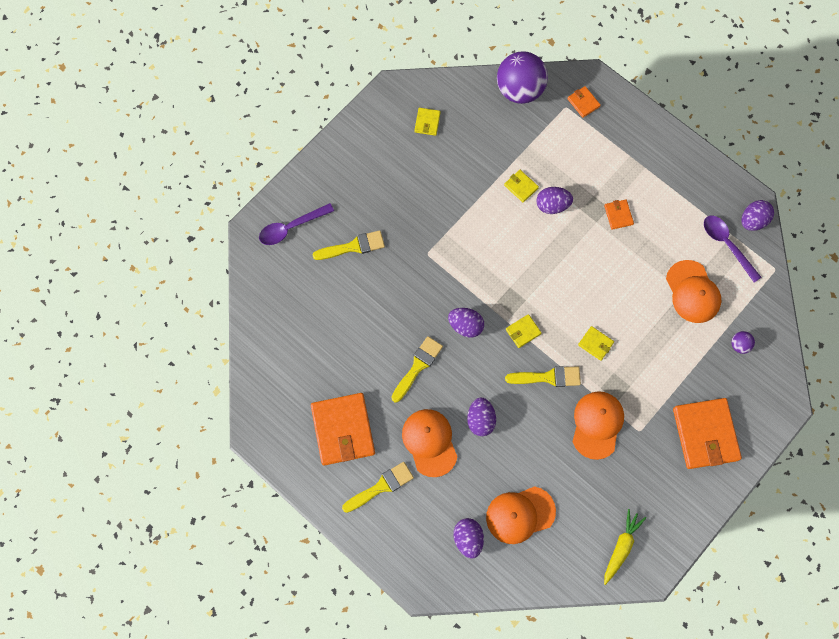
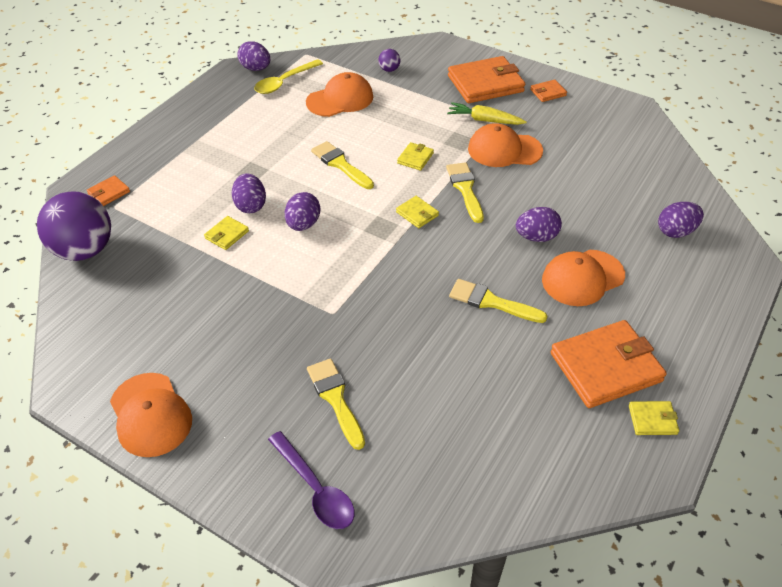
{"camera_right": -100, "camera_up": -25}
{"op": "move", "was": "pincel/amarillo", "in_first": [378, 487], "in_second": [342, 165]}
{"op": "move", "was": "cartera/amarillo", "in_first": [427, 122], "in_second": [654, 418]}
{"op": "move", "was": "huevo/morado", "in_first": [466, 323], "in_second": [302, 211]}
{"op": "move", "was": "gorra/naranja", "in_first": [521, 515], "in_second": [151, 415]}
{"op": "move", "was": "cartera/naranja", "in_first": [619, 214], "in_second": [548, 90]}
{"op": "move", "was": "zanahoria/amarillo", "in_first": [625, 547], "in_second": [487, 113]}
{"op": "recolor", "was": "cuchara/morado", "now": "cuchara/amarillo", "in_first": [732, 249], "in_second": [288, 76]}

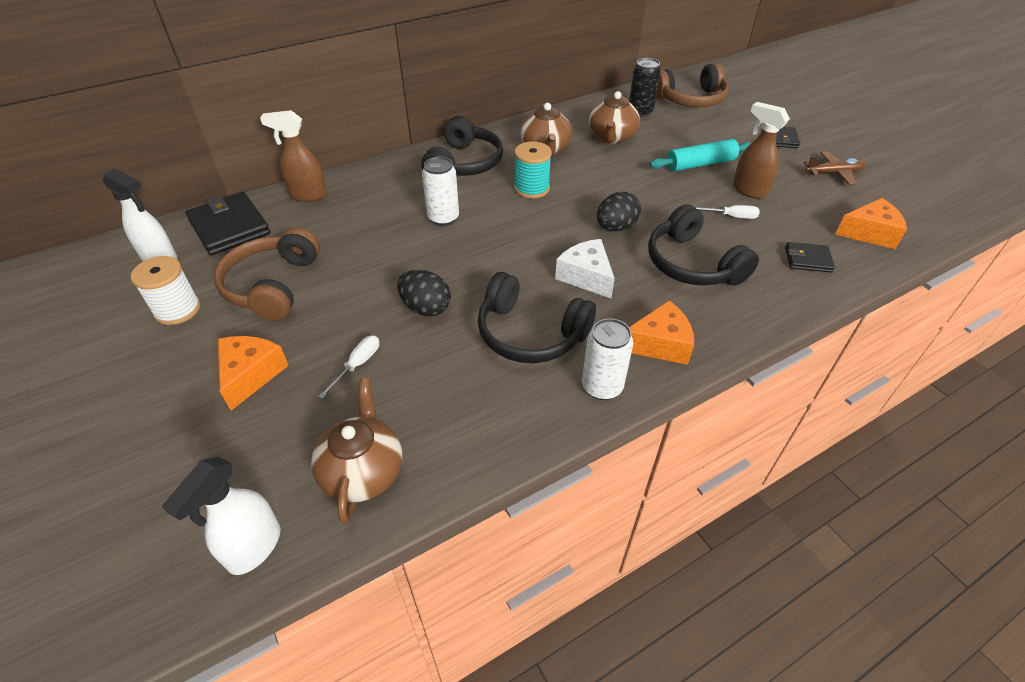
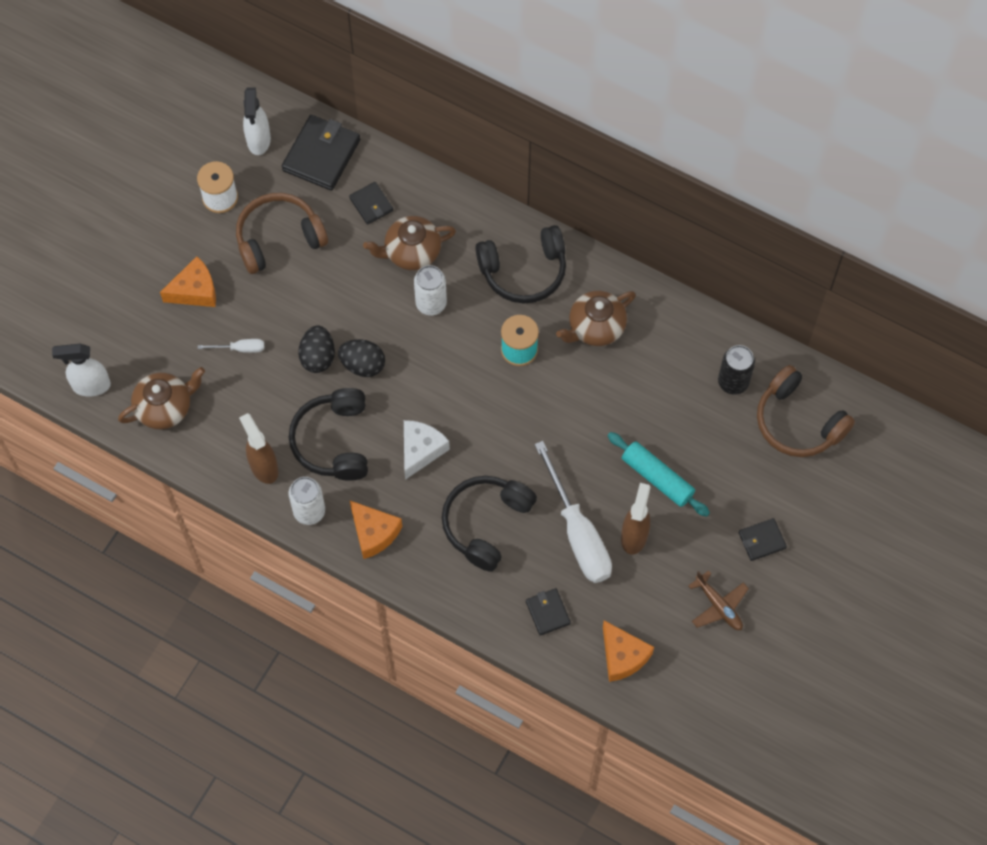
{"camera_right": 60, "camera_up": 20}
{"op": "move", "was": "pulverizador/marrón", "in_first": [293, 156], "in_second": [259, 448]}
{"op": "move", "was": "tetera/marrón", "in_first": [614, 117], "in_second": [409, 243]}
{"op": "move", "was": "huevo/negro", "in_first": [619, 211], "in_second": [361, 358]}
{"op": "resize", "was": "destornillador/blanco", "in_first": [727, 212], "in_second": [573, 512], "ratio": 2.29}
{"op": "insert", "now": "cartera/negro", "in_second": [371, 203]}

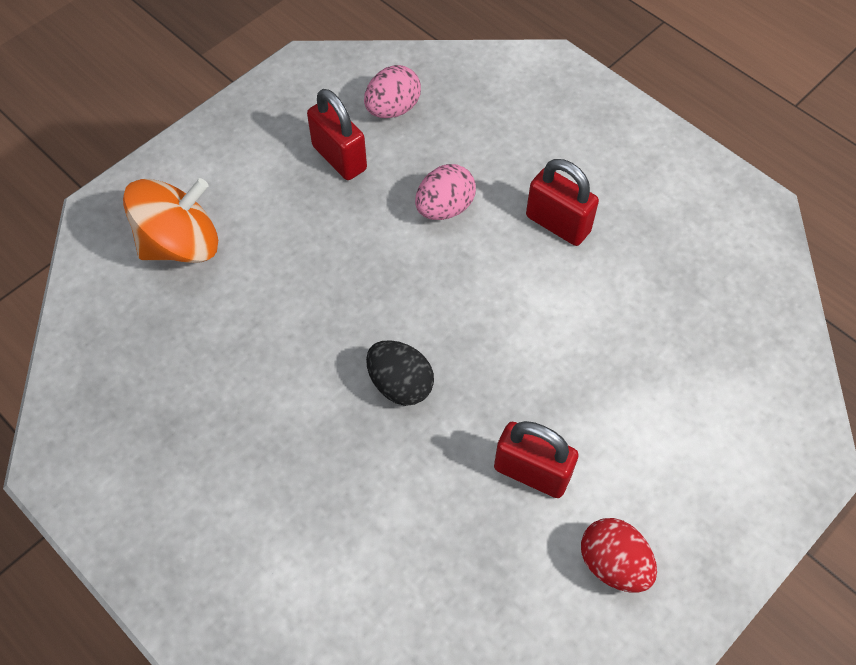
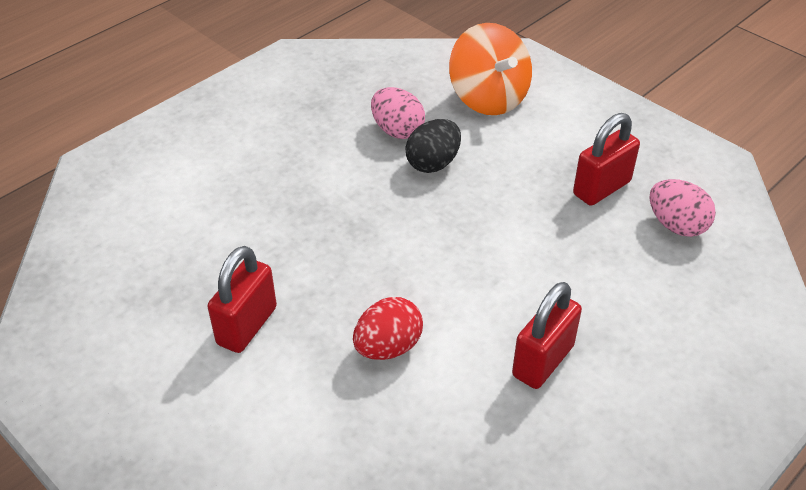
{"camera_right": 90, "camera_up": -15}
{"op": "move", "was": "huevo/negro", "in_first": [400, 373], "in_second": [433, 146]}
{"op": "move", "was": "huevo/rosa", "in_first": [445, 192], "in_second": [398, 113]}
{"op": "move", "was": "huevo/rojo", "in_first": [619, 555], "in_second": [388, 328]}

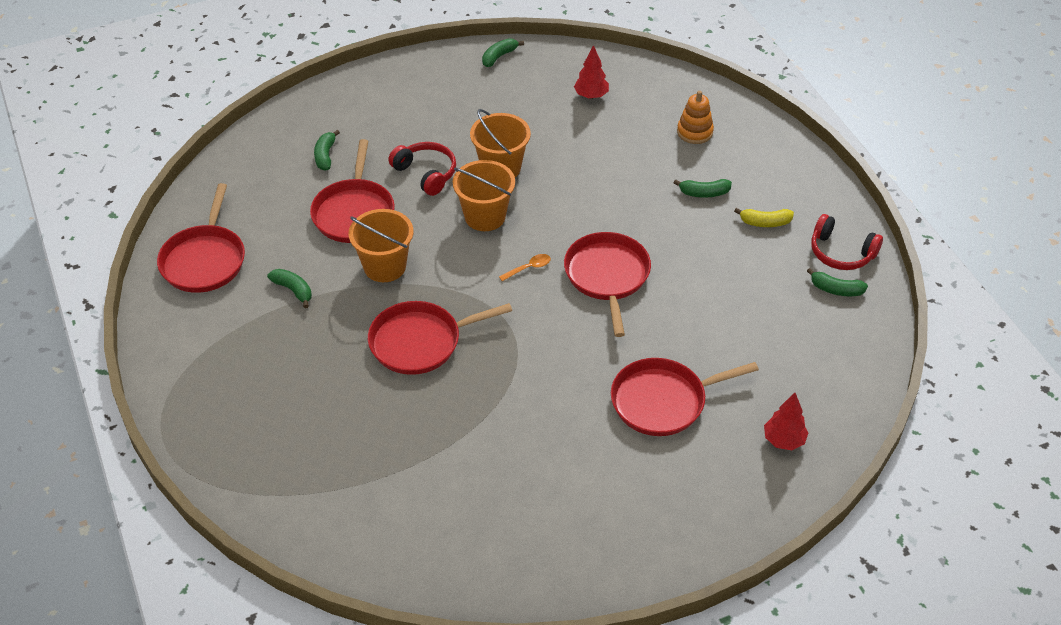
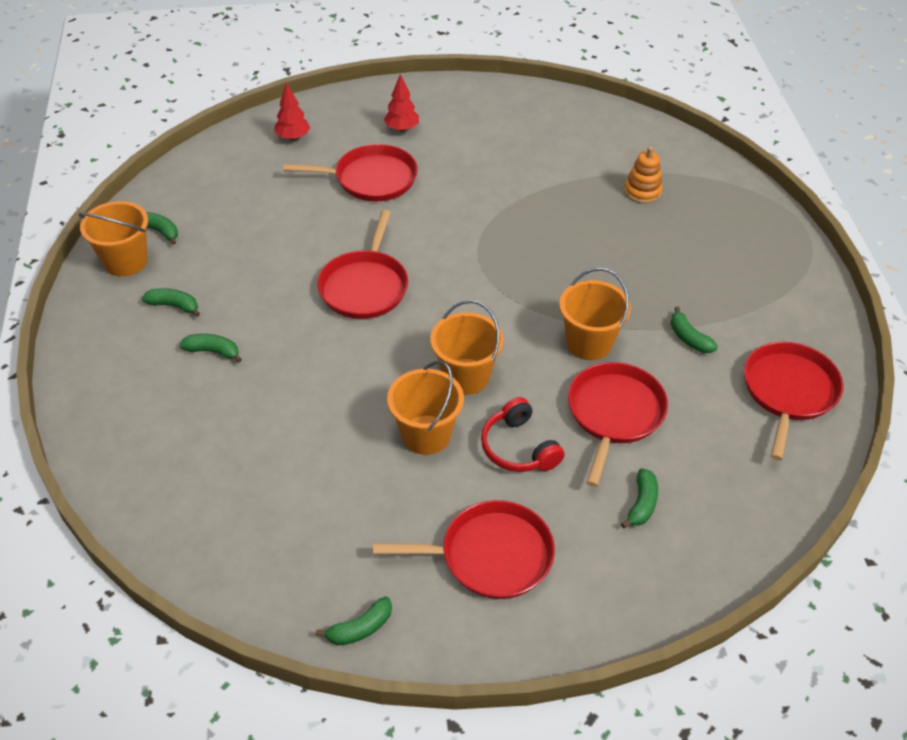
{"camera_right": -165, "camera_up": 0}
{"op": "move", "was": "sartén/rojo", "in_first": [440, 338], "in_second": [464, 549]}
{"op": "delete", "was": "cuchara/naranja", "in_first": [525, 267]}
{"op": "move", "was": "árbol/rojo", "in_first": [591, 72], "in_second": [401, 103]}
{"op": "move", "was": "juguete apilable/naranja", "in_first": [695, 117], "in_second": [643, 175]}
{"op": "recolor", "was": "plátano/amarillo", "now": "plátano/verde", "in_first": [764, 217], "in_second": [171, 302]}
{"op": "replace", "was": "auriculares/rojo", "now": "balde/naranja", "in_first": [847, 242], "in_second": [113, 239]}

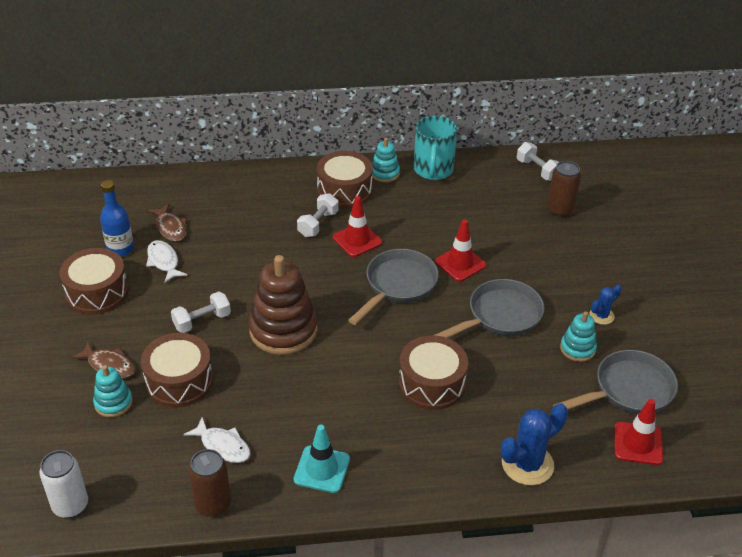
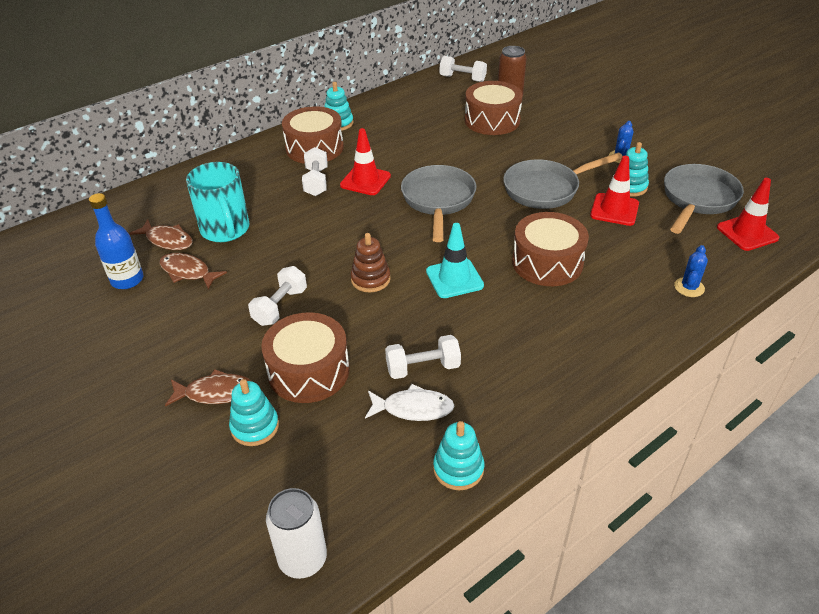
{"camera_right": -30, "camera_up": 0}
{"op": "move", "was": "tambor/marrón", "in_first": [94, 281], "in_second": [494, 108]}
{"op": "recolor", "was": "pez/blanco", "now": "pez/marrón", "in_first": [166, 261], "in_second": [193, 271]}
{"op": "replace", "was": "lata/marrón", "now": "juguete apilable/turquesa", "in_first": [209, 483], "in_second": [458, 455]}
{"op": "resize", "was": "juguete apilable/marrón", "in_first": [283, 305], "in_second": [370, 262], "ratio": 0.52}
{"op": "move", "was": "cono de tráfico/turquesa", "in_first": [322, 459], "in_second": [455, 260]}
{"op": "move", "was": "taza/turquesa", "in_first": [435, 148], "in_second": [217, 202]}
{"op": "rotate", "was": "sartén/gris", "in_first": [489, 308], "in_second": [563, 180], "clockwise": -135}
{"op": "move", "was": "cono de tráfico/rojo", "in_first": [460, 251], "in_second": [614, 191]}
{"op": "resize", "was": "cactus/azul", "in_first": [534, 444], "in_second": [691, 271], "ratio": 0.55}
{"op": "insert", "now": "mancuerna/blanco", "in_second": [423, 357]}

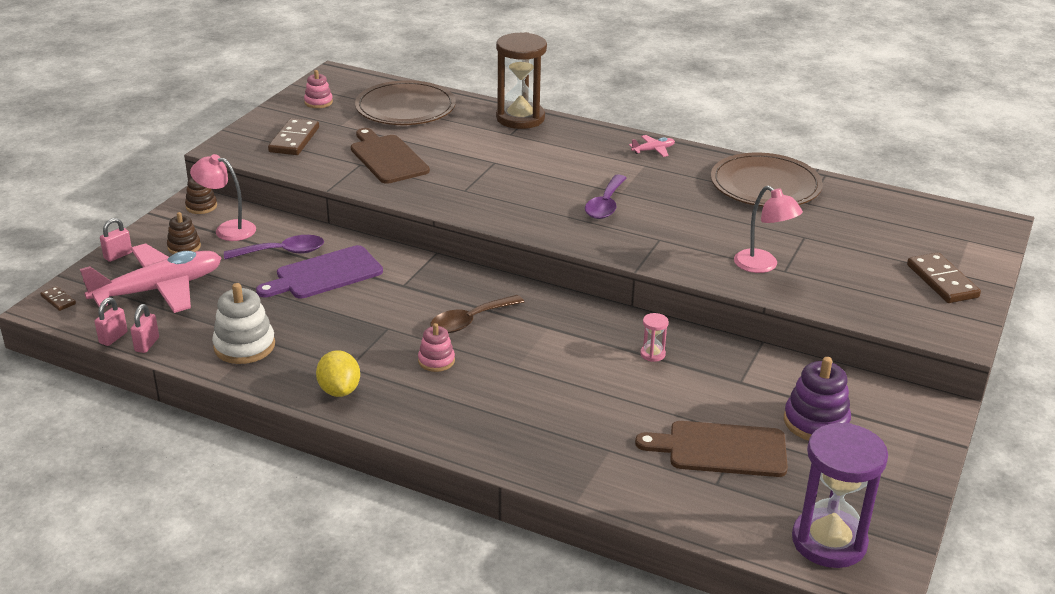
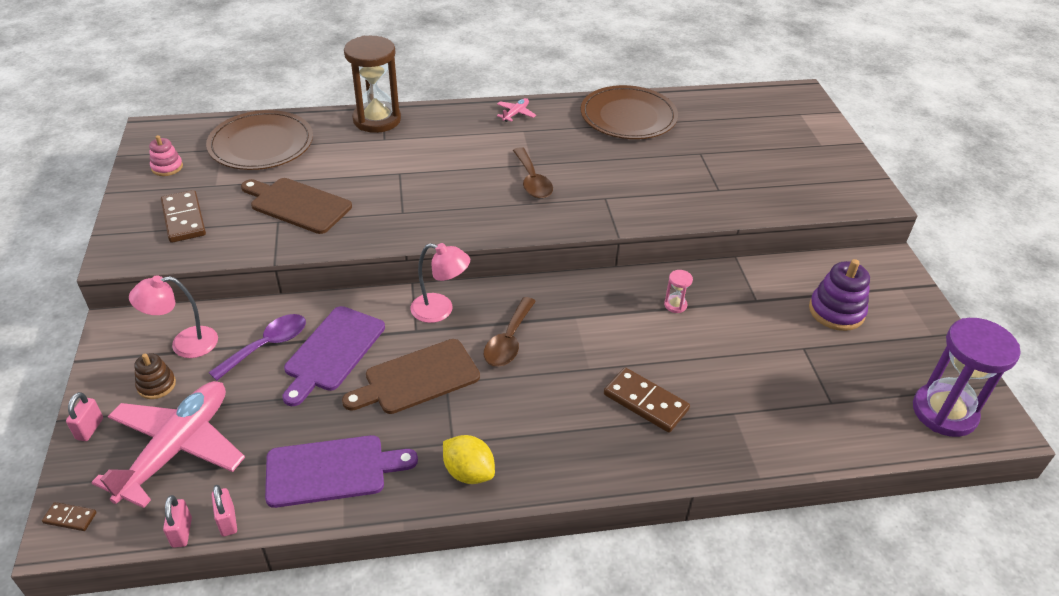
{"camera_right": -35, "camera_up": 10}
{"op": "delete", "was": "juguete apilable/marrón", "in_first": [201, 196]}
{"op": "replace", "was": "juguete apilable/blanco", "now": "tabla de cortar/morado", "in_first": [243, 323], "in_second": [341, 471]}
{"op": "delete", "was": "juguete apilable/rosa", "in_first": [436, 347]}
{"op": "recolor", "was": "cuchara/morado", "now": "cuchara/marrón", "in_first": [605, 197], "in_second": [533, 173]}
{"op": "move", "was": "tabla de cortar/marrón", "in_first": [711, 449], "in_second": [411, 376]}
{"op": "move", "was": "lámpara/rosa", "in_first": [768, 229], "in_second": [440, 283]}
{"op": "move", "was": "ficha de dominó/marrón", "in_first": [944, 277], "in_second": [647, 400]}

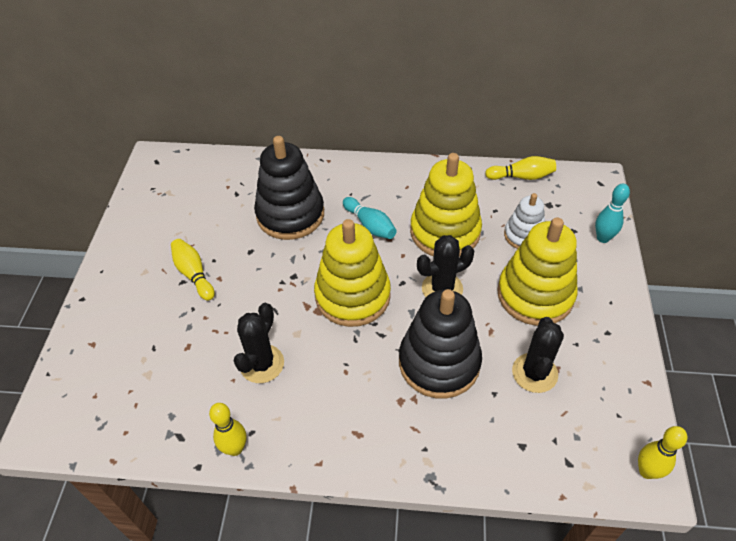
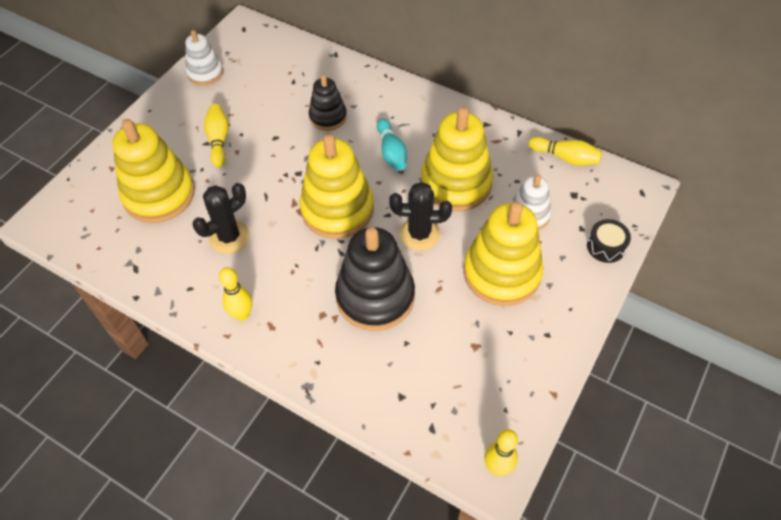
{"camera_right": 25, "camera_up": 5}
{"op": "move", "was": "bolo/amarillo", "in_first": [227, 429], "in_second": [235, 294]}
{"op": "resize", "was": "juguete apilable/negro", "in_first": [289, 188], "in_second": [328, 103], "ratio": 0.57}
{"op": "delete", "was": "cactus/negro", "in_first": [538, 355]}
{"op": "replace", "was": "bolo/turquesa", "now": "tambor/negro", "in_first": [612, 213], "in_second": [609, 241]}
{"op": "insert", "now": "juguete apilable/amarillo", "in_second": [153, 171]}
{"op": "insert", "now": "juguete apilable/blanco", "in_second": [204, 58]}

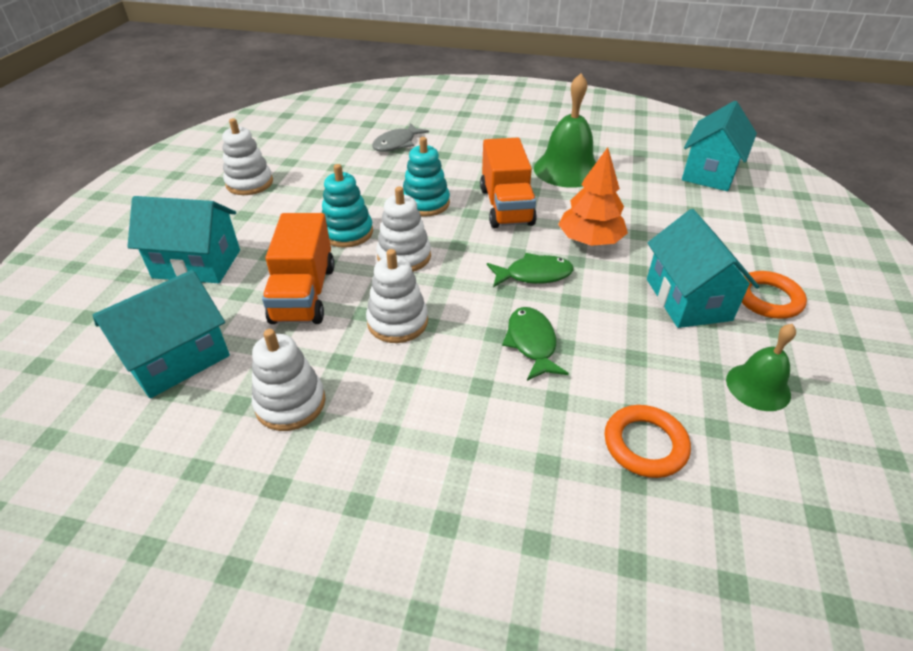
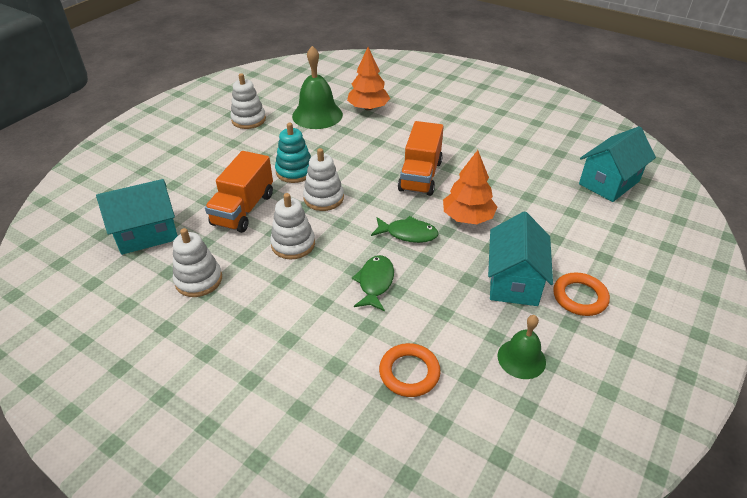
{"camera_right": 20, "camera_up": 0}
{"op": "delete", "was": "casa/turquesa", "in_first": [183, 239]}
{"op": "replace", "was": "pez/gris", "now": "árbol/naranja", "in_first": [400, 137], "in_second": [368, 79]}
{"op": "delete", "was": "juguete apilable/turquesa", "in_first": [426, 177]}
{"op": "move", "was": "campana/verde", "in_first": [565, 130], "in_second": [317, 87]}

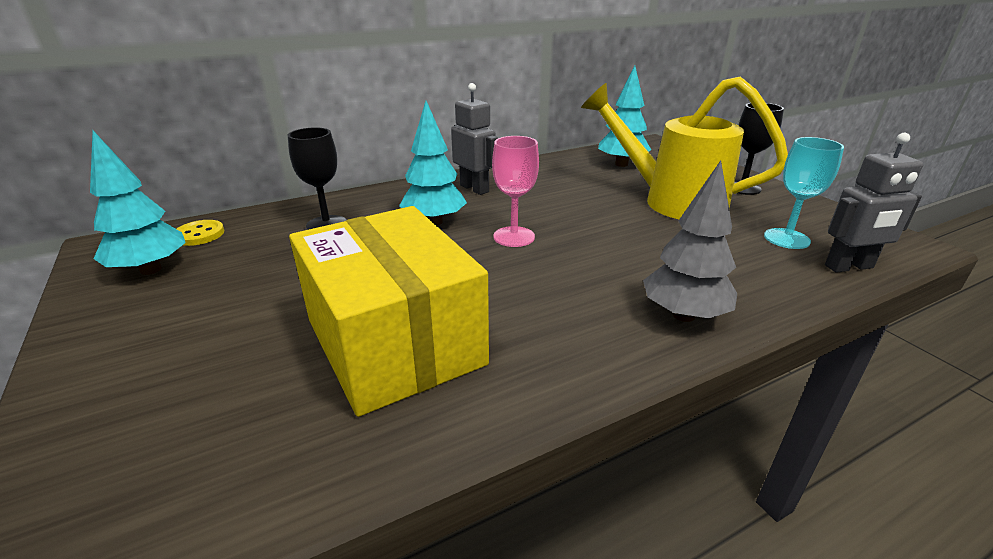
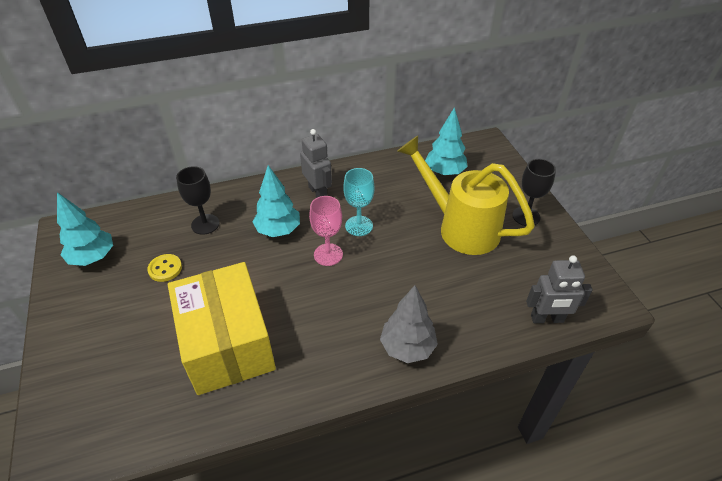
{"camera_right": 10, "camera_up": 15}
{"op": "move", "was": "botón/amarillo", "in_first": [200, 233], "in_second": [164, 268]}
{"op": "move", "was": "copa/turquesa", "in_first": [804, 193], "in_second": [358, 202]}

